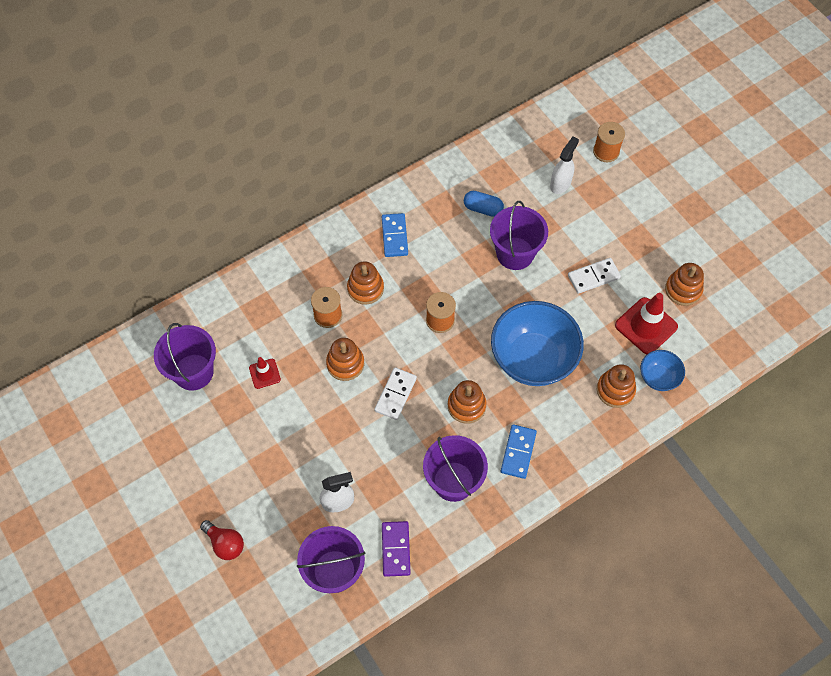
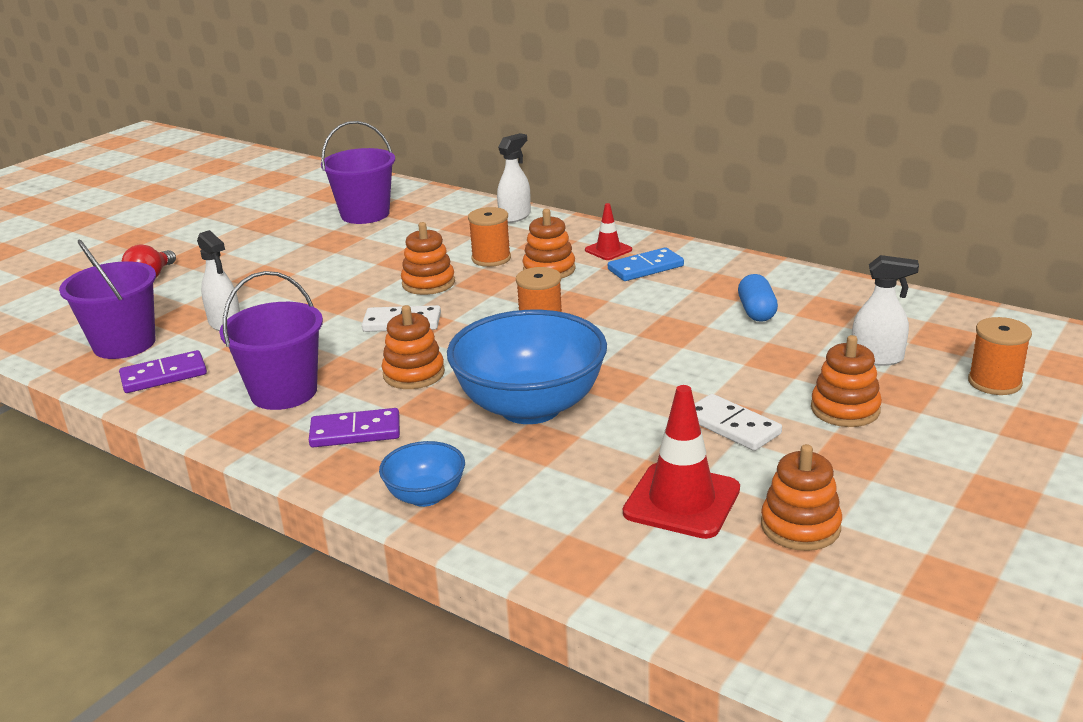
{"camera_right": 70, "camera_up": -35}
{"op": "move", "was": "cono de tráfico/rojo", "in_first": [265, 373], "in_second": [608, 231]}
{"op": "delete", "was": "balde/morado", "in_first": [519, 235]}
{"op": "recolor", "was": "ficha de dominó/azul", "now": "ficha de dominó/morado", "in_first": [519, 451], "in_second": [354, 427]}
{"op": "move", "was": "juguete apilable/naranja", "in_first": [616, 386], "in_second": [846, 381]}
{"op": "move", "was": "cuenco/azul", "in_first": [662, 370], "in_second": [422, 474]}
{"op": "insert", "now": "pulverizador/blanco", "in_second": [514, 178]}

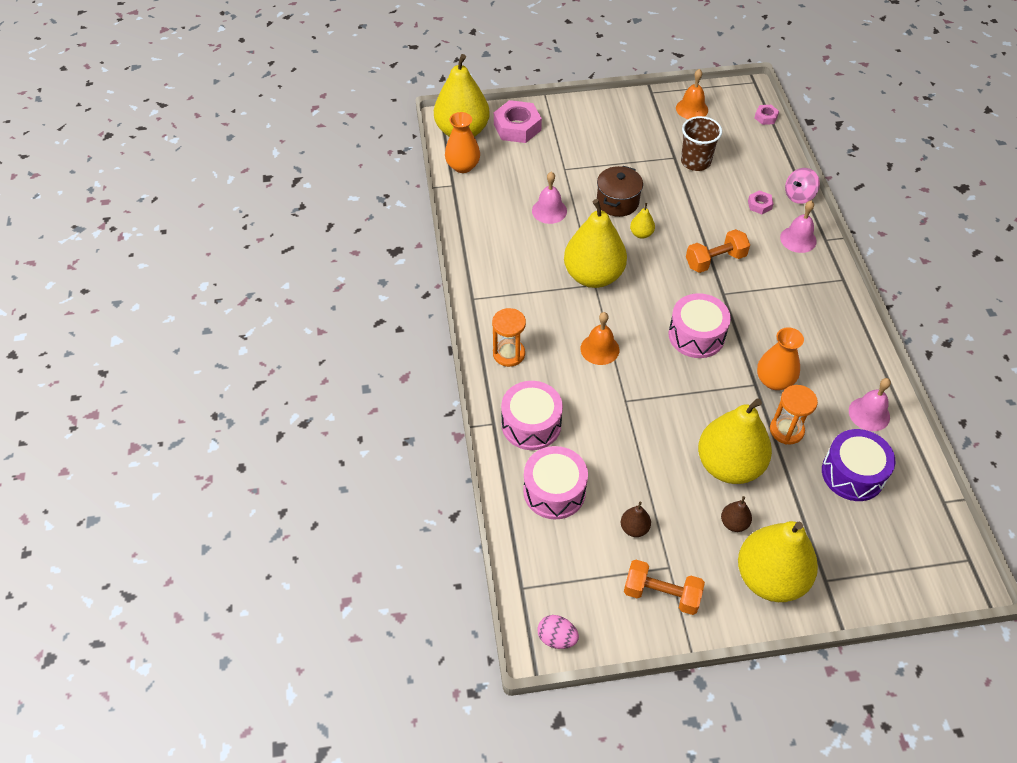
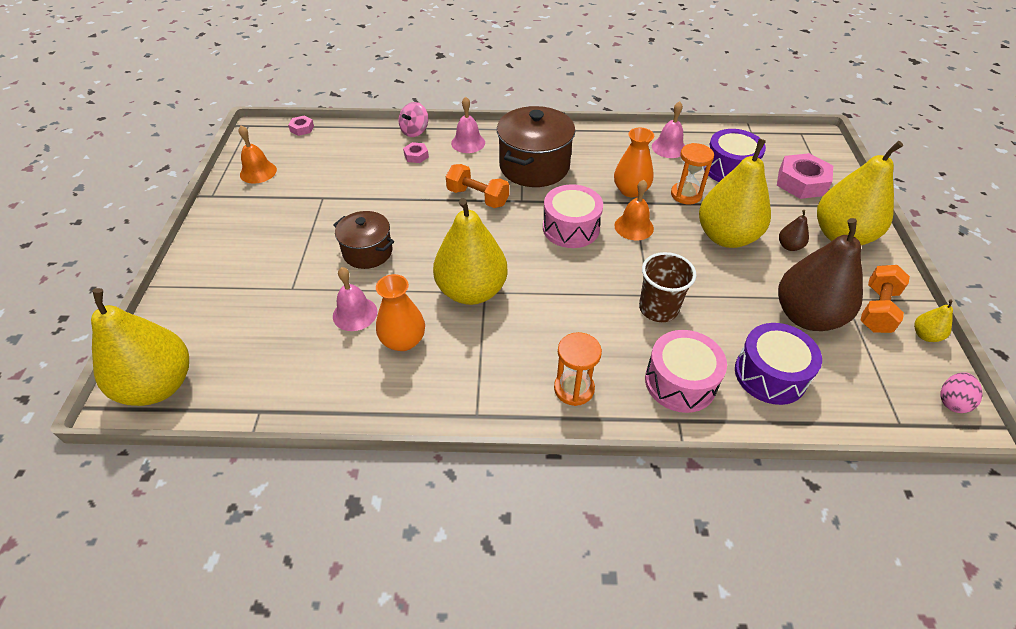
{"camera_right": -80, "camera_up": -5}
{"op": "move", "was": "florero/naranja", "in_first": [462, 142], "in_second": [400, 312]}
{"op": "move", "was": "tuerca/rosa", "in_first": [518, 121], "in_second": [805, 176]}
{"op": "recolor", "was": "tambor/rosa", "now": "tambor/morado", "in_first": [555, 482], "in_second": [778, 364]}
{"op": "move", "was": "campana/naranja", "in_first": [600, 338], "in_second": [634, 210]}
{"op": "resize", "was": "pera/marrón", "in_first": [636, 519], "in_second": [820, 274], "ratio": 2.44}
{"op": "move", "was": "pera/amarillo", "in_first": [642, 221], "in_second": [933, 320]}
{"op": "move", "was": "vaso/marrón", "in_first": [701, 143], "in_second": [667, 287]}
{"op": "rotate", "was": "mancuerna/naranja", "in_first": [718, 251], "in_second": [477, 186], "clockwise": -45}
{"op": "rotate", "was": "peonza/rosa", "in_first": [802, 186], "in_second": [413, 119], "clockwise": 60}
{"op": "insert", "now": "olla/marrón", "in_second": [536, 146]}

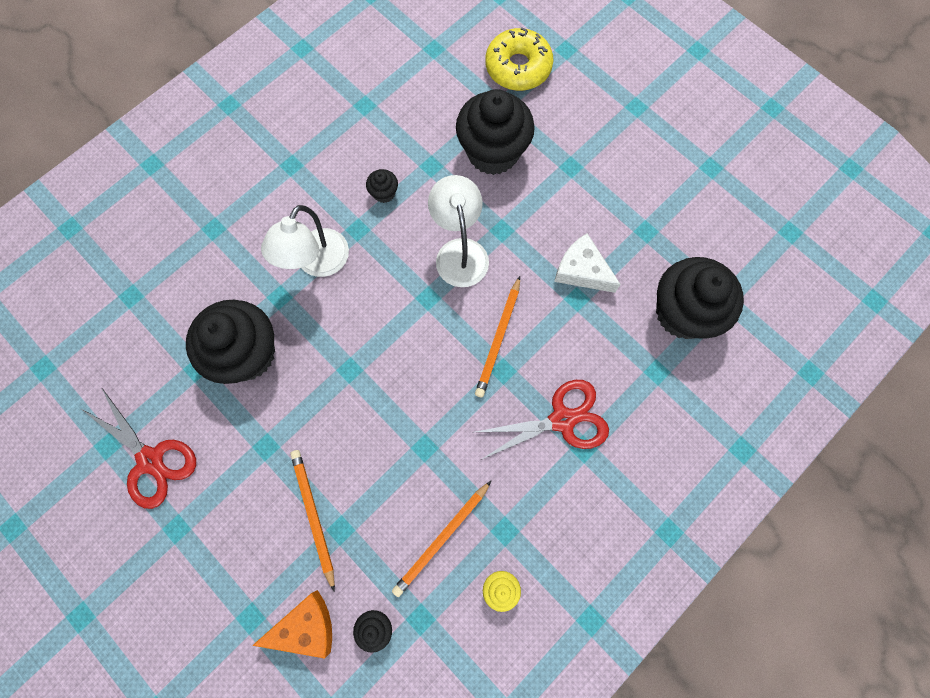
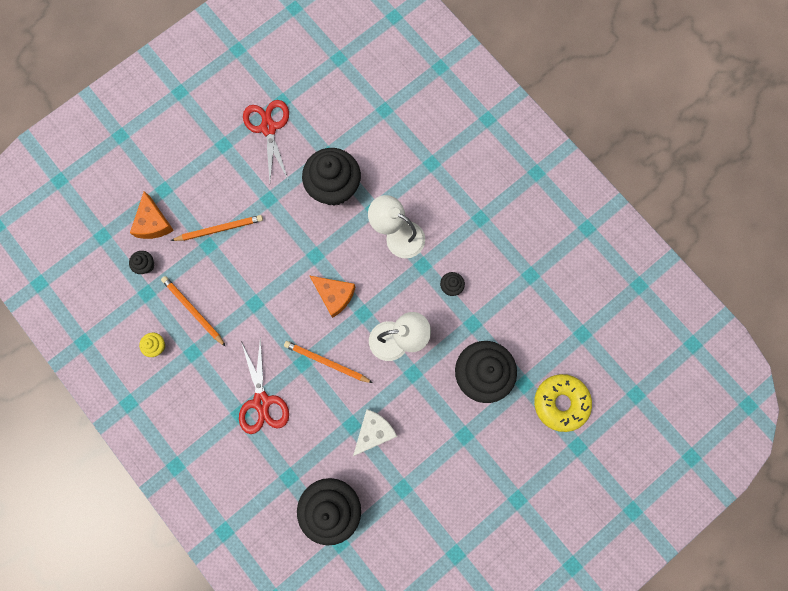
{"camera_right": 95, "camera_up": 5}
{"op": "rotate", "was": "tijeras/rojo", "in_first": [139, 448], "in_second": [266, 140], "clockwise": 120}
{"op": "insert", "now": "queso/naranja", "in_second": [332, 297]}

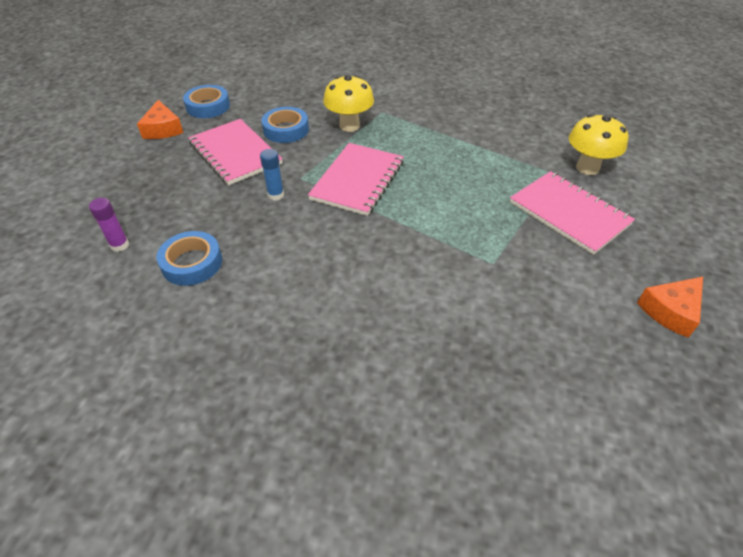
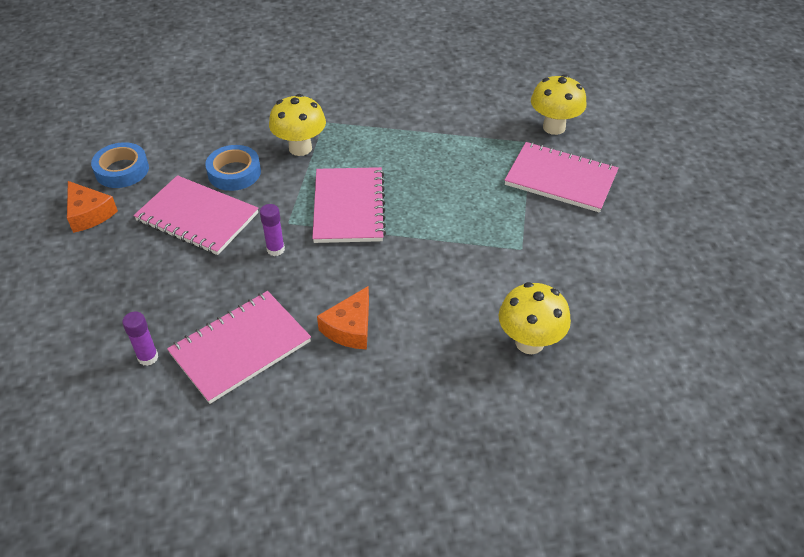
{"camera_right": -25, "camera_up": 0}
{"op": "replace", "was": "cinta adhesiva/azul", "now": "cuaderno/rosa", "in_first": [189, 258], "in_second": [239, 347]}
{"op": "recolor", "was": "barra de pegamento/azul", "now": "barra de pegamento/morado", "in_first": [272, 175], "in_second": [272, 230]}
{"op": "move", "was": "queso/naranja", "in_first": [670, 307], "in_second": [343, 317]}
{"op": "insert", "now": "seta/amarillo", "in_second": [535, 318]}

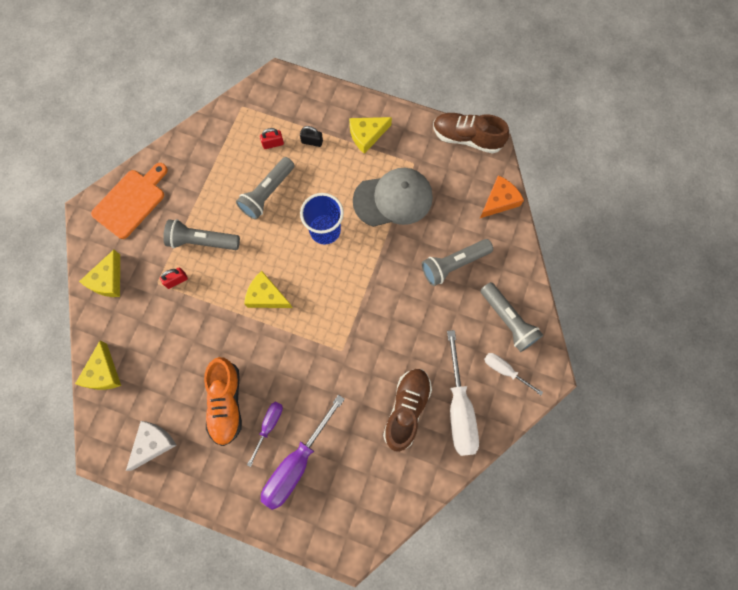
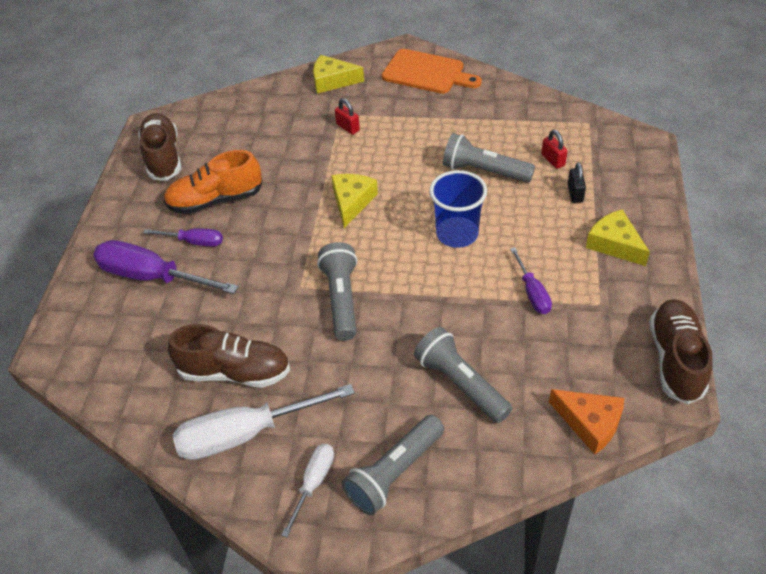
{"camera_right": 80, "camera_up": -25}
{"op": "delete", "was": "queso/amarillo", "in_first": [98, 365]}
{"op": "replace", "was": "queso/blanco", "now": "zapato/marrón", "in_first": [151, 446], "in_second": [159, 147]}
{"op": "move", "was": "lámpara de mano/gris", "in_first": [201, 234], "in_second": [337, 291]}
{"op": "replace", "was": "gorra/gris", "now": "destornillador/morado", "in_first": [393, 197], "in_second": [531, 280]}

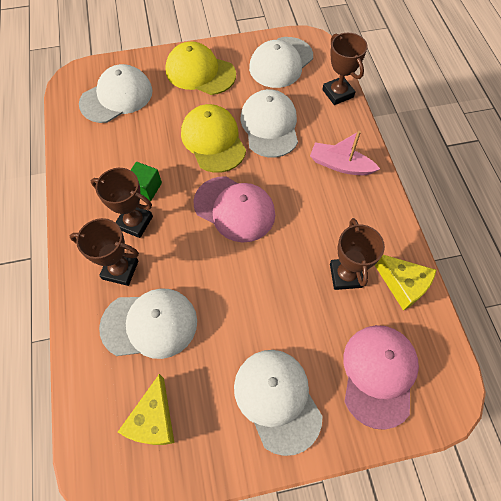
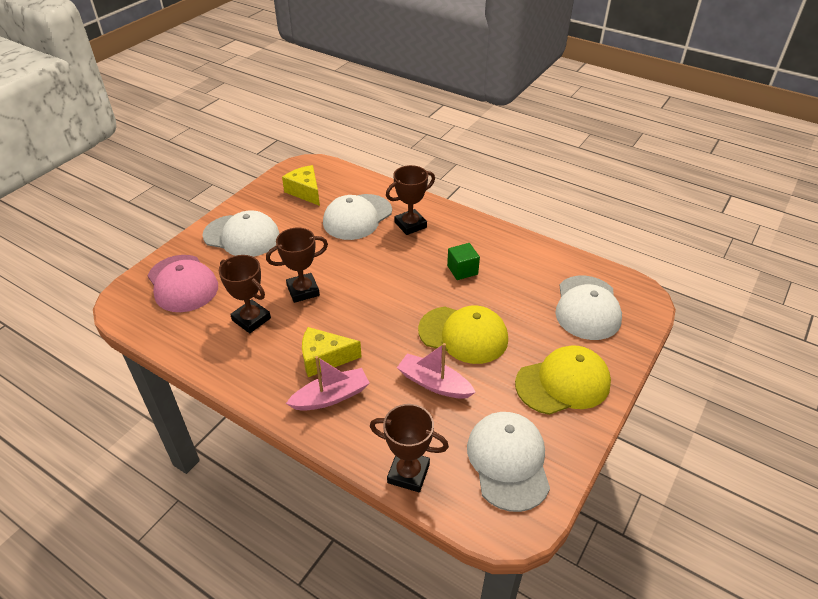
{"camera_right": 135, "camera_up": -20}
{"op": "move", "was": "trofeo/marrón", "in_first": [122, 203], "in_second": [297, 265]}
{"op": "delete", "was": "gorra/rosa", "in_first": [234, 209]}
{"op": "replace", "was": "gorra/blanco", "now": "barco/rosa", "in_first": [269, 123], "in_second": [436, 371]}
{"op": "move", "was": "queso/amarillo", "in_first": [405, 283], "in_second": [332, 352]}

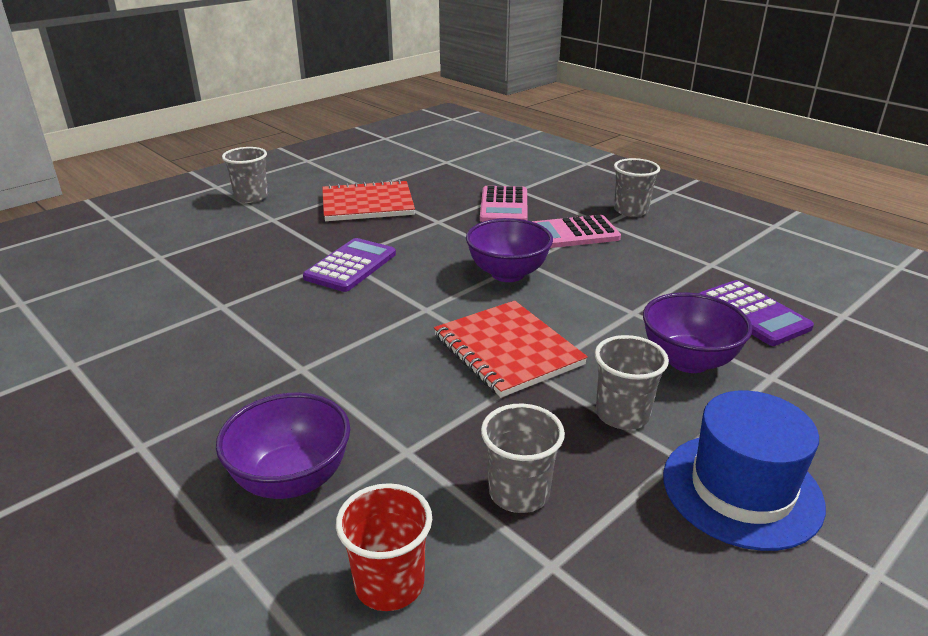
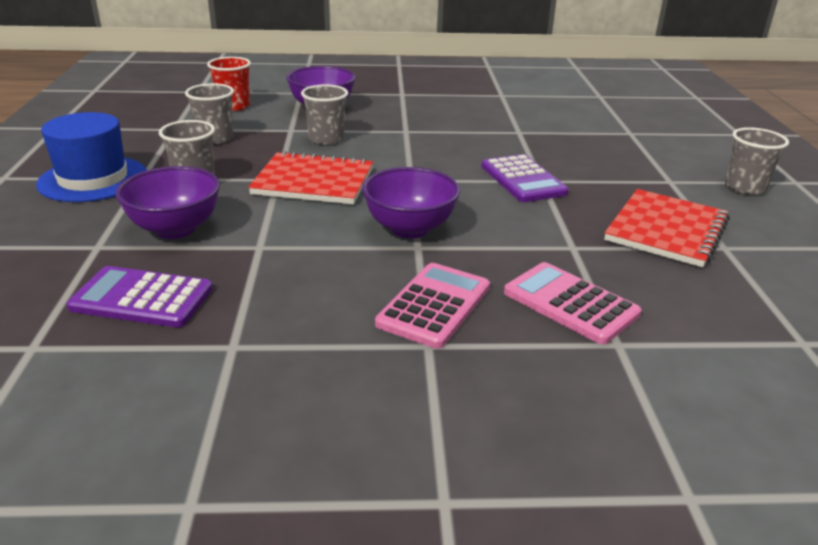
{"camera_right": 130, "camera_up": 0}
{"op": "move", "was": "vaso/gris", "in_first": [637, 187], "in_second": [324, 114]}

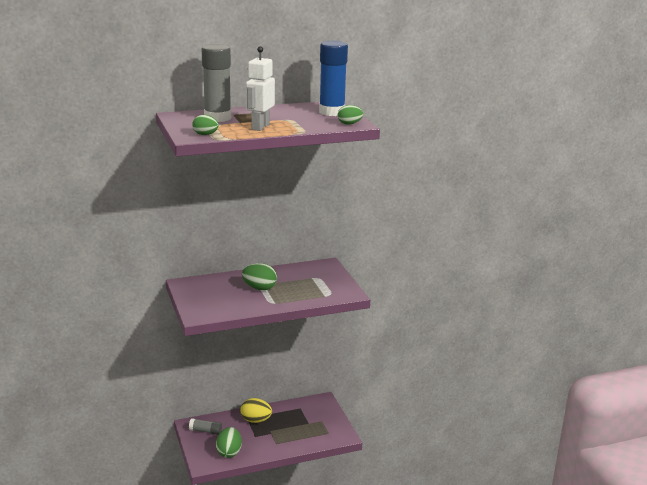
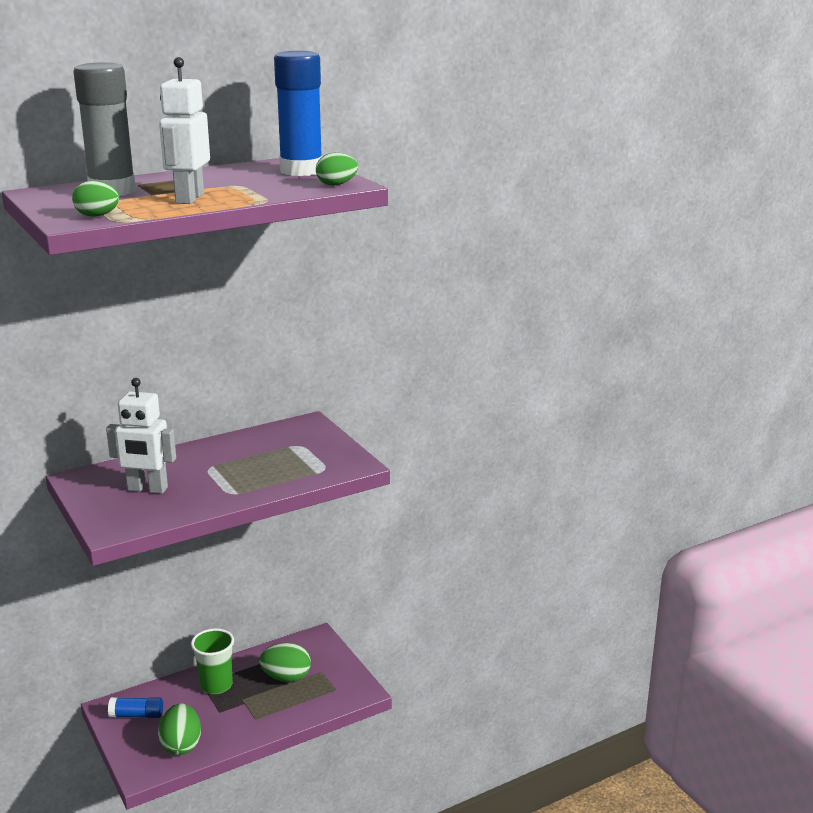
{"camera_right": -10, "camera_up": 0}
{"op": "recolor", "was": "barra de pegamento/gris", "now": "barra de pegamento/azul", "in_first": [205, 426], "in_second": [135, 707]}
{"op": "replace", "was": "huevo/amarillo", "now": "vaso/verde", "in_first": [256, 410], "in_second": [212, 661]}
{"op": "move", "was": "huevo/verde", "in_first": [259, 276], "in_second": [285, 662]}
{"op": "insert", "now": "robot/blanco", "in_second": [141, 436]}

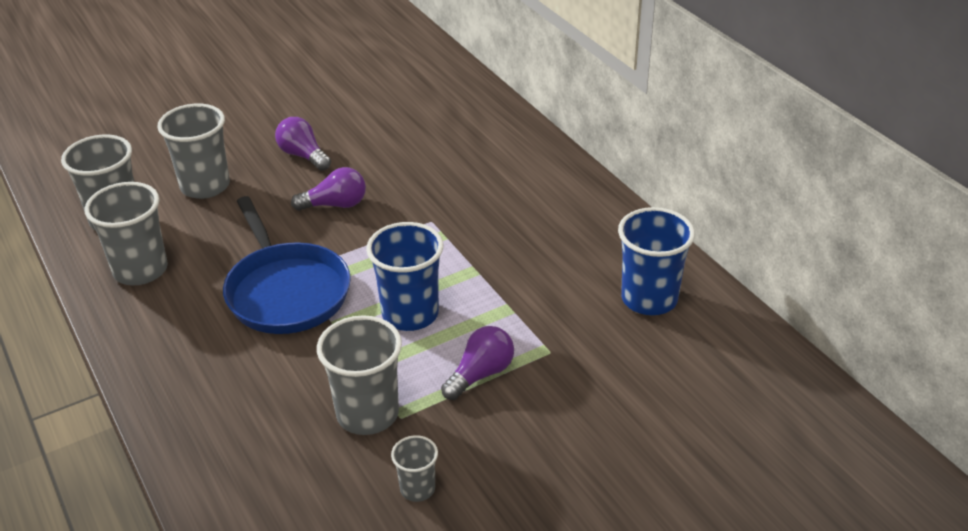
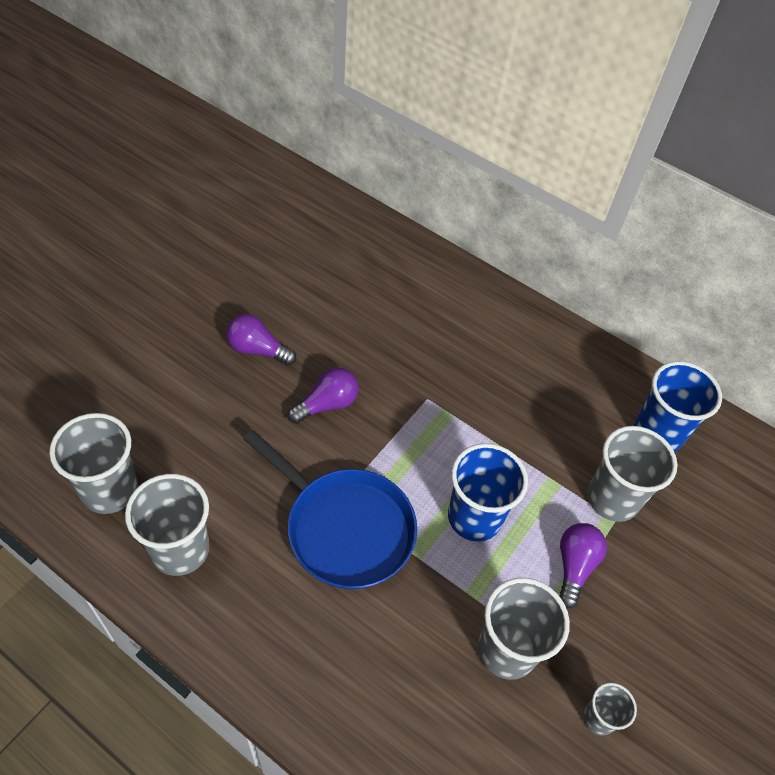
{"camera_right": -30, "camera_up": 15}
{"op": "move", "was": "vaso/gris", "in_first": [194, 151], "in_second": [632, 474]}

